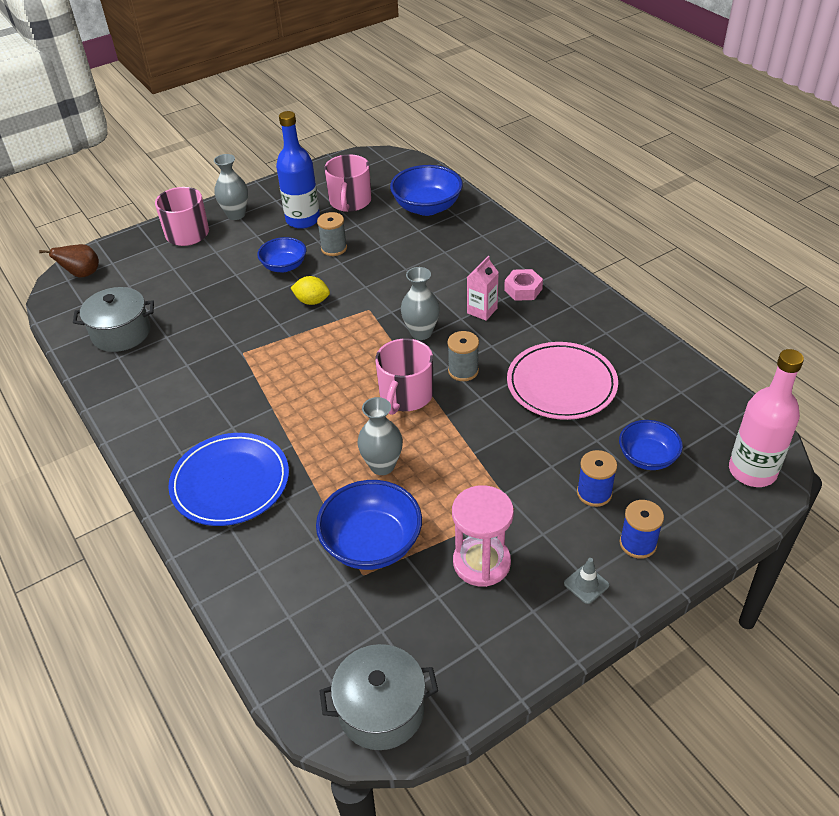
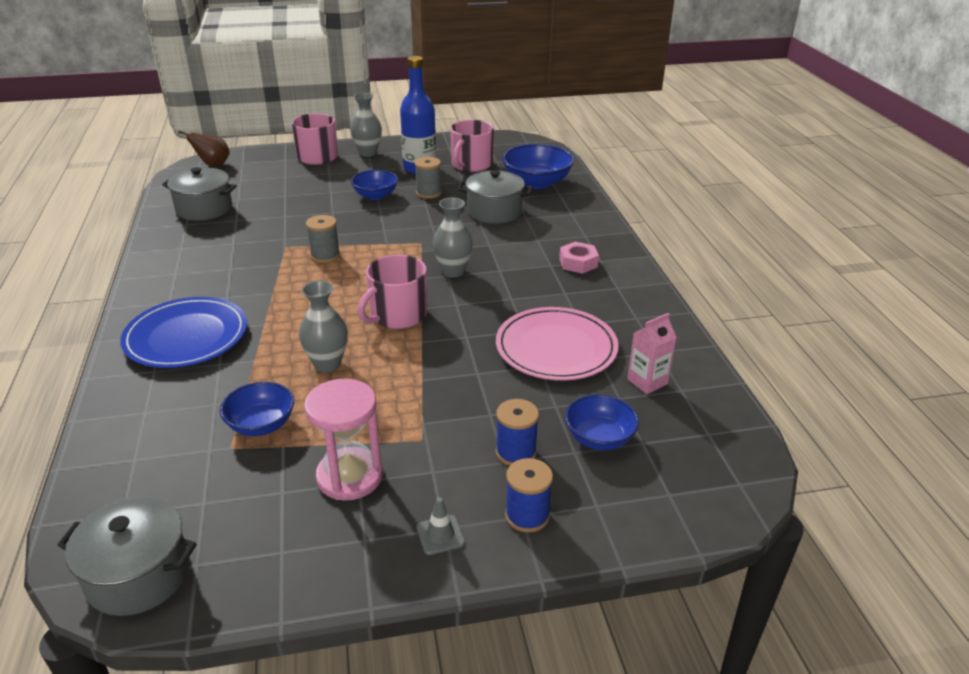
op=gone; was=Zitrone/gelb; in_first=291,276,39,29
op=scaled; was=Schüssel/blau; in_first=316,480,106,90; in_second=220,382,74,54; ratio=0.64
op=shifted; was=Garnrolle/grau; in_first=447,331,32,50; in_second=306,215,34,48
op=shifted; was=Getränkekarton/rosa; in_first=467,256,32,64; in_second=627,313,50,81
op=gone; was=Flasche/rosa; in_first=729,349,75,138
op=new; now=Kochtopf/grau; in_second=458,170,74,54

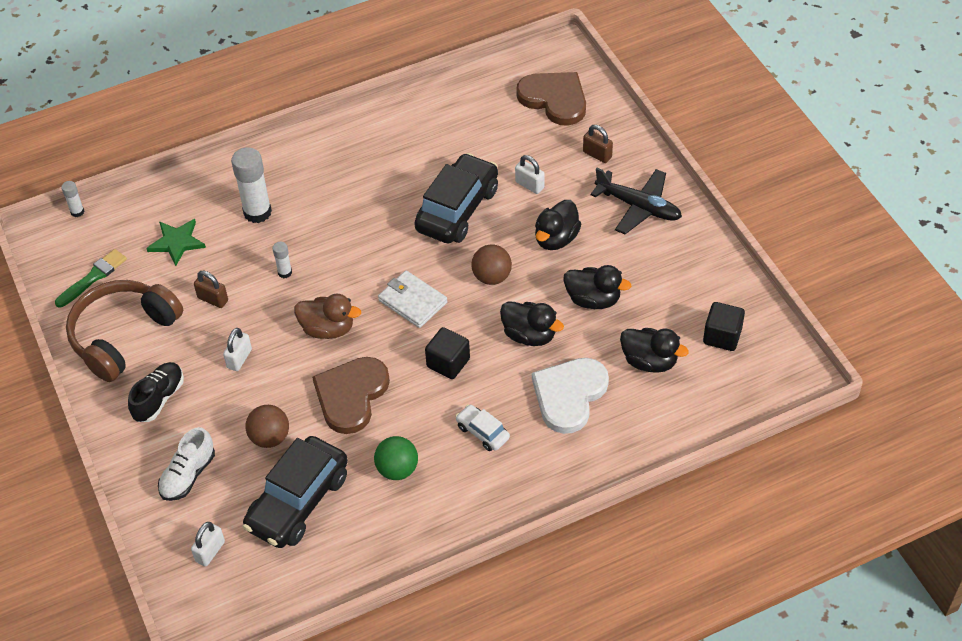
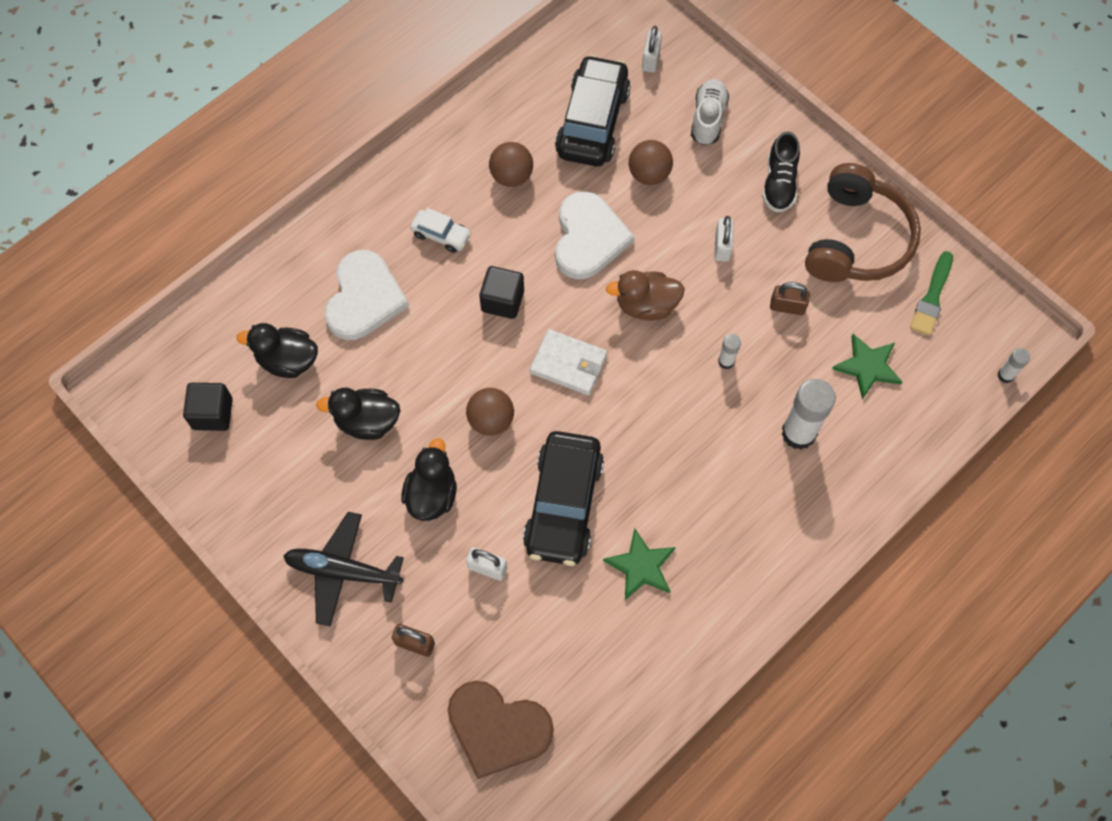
op=repainted; was=Herz/braun; now=Herz/weiß; in_first=312,357,78,77; in_second=555,191,79,89
op=repainted; was=Ball/grün; now=Ball/braun; in_first=374,436,44,44; in_second=489,142,44,45
op=gone; was=Ente/schwarz; in_first=500,301,64,45
op=new; now=Stern/grün; in_second=603,528,73,72

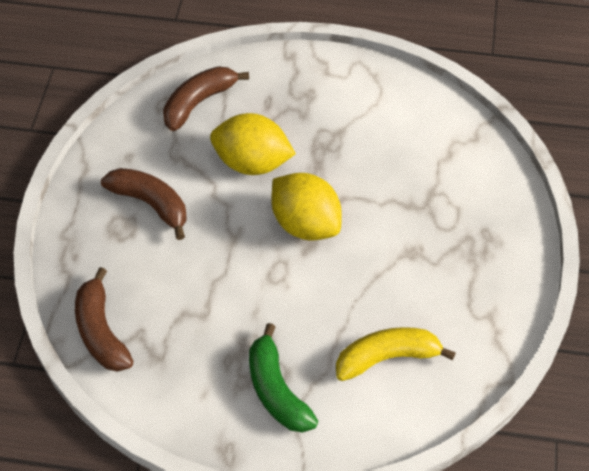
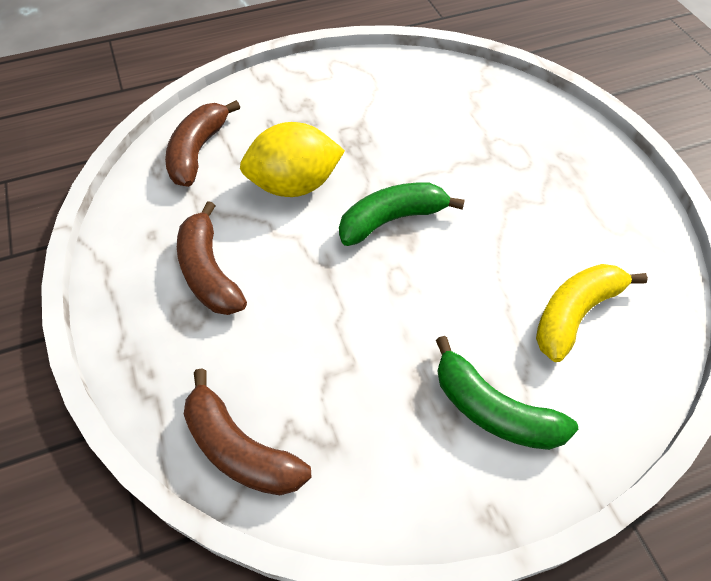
op=rotated; was=Banane/braun; in_first=101,168,86,72; in_second=177,201,70,114; clockwise=-120
op=swapped; was=Zitrone/gelb; now=Banane/grün; in_first=271,173,71,67; in_second=339,183,126,63

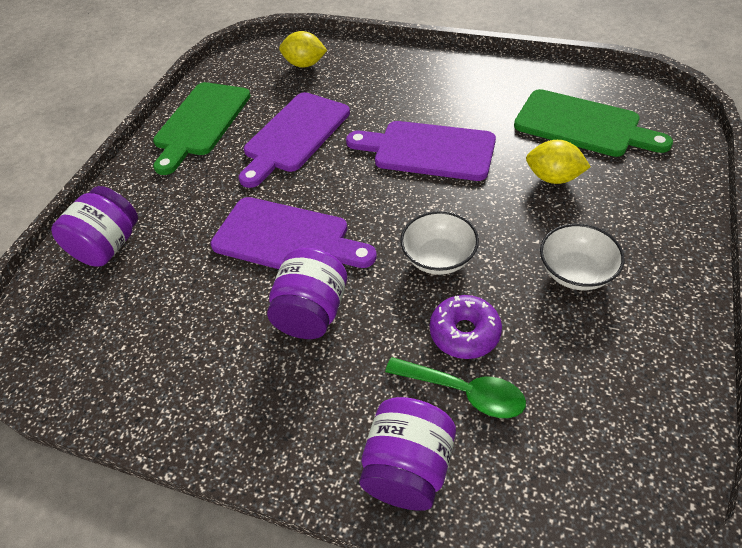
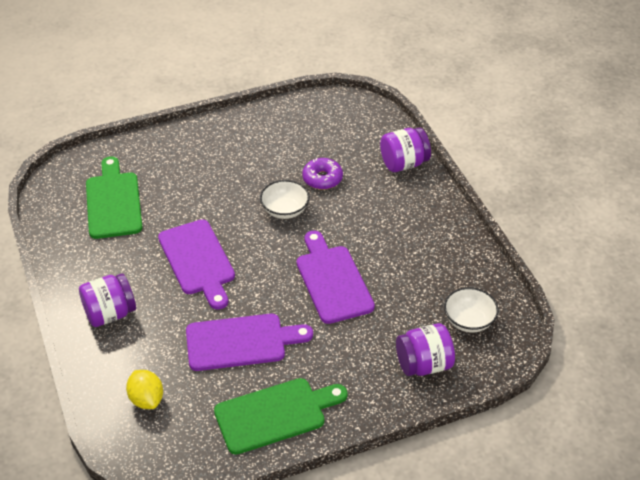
op=shifted; was=Einmachglas/lila; in_first=267,248,80,91; in_second=79,273,57,54
op=gone; was=Löffel/grün; in_first=385,357,141,61
op=gone; was=Zitrone/gelb; in_first=526,140,65,44
op=shifted; was=Schüssel/weiß; in_first=540,224,85,66; in_second=444,287,55,46

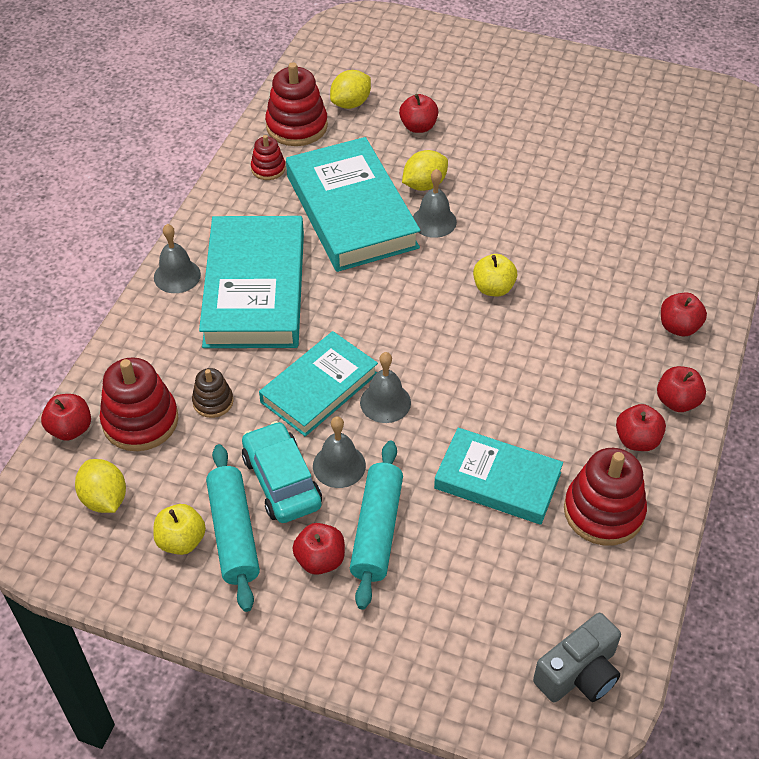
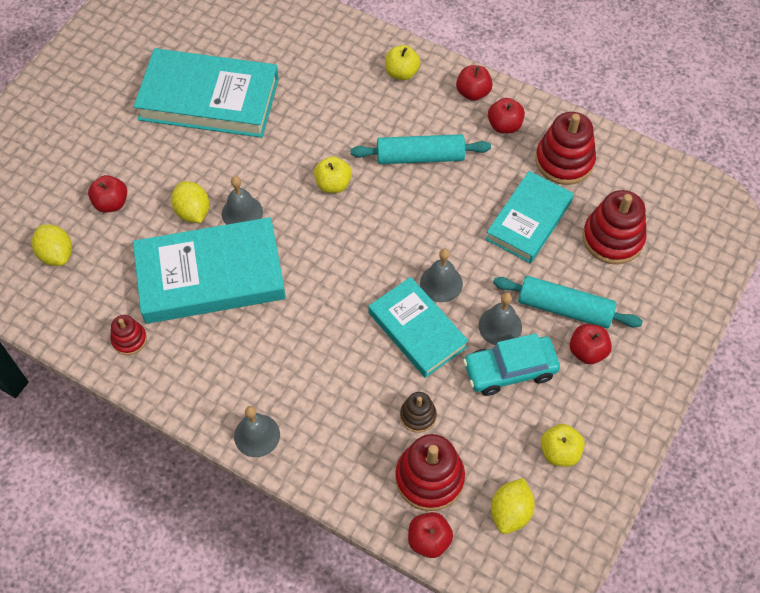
op=rotated; was=Zitrone/gelb; in_first=75,459,51,54; in_second=491,478,44,56; clockwise=-45
op=shifted; was=Buch/türkis; in_first=199,216,105,132; in_second=134,48,145,90
op=shifted; was=Nudelholz/türkis; in_first=206,444,54,168; in_second=351,134,140,30
op=shifted; was=Stapelspielzeug/rot; in_first=265,62,63,84; in_second=583,190,64,74
op=gone; was=Kamera/grau; in_first=533,613,88,90
op=repainted; was=Apfel/rot; now=Apfel/gelb; in_first=661,292,46,44; in_second=385,45,35,35

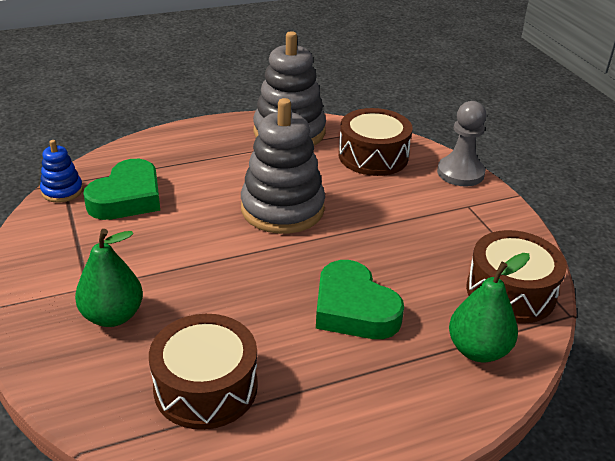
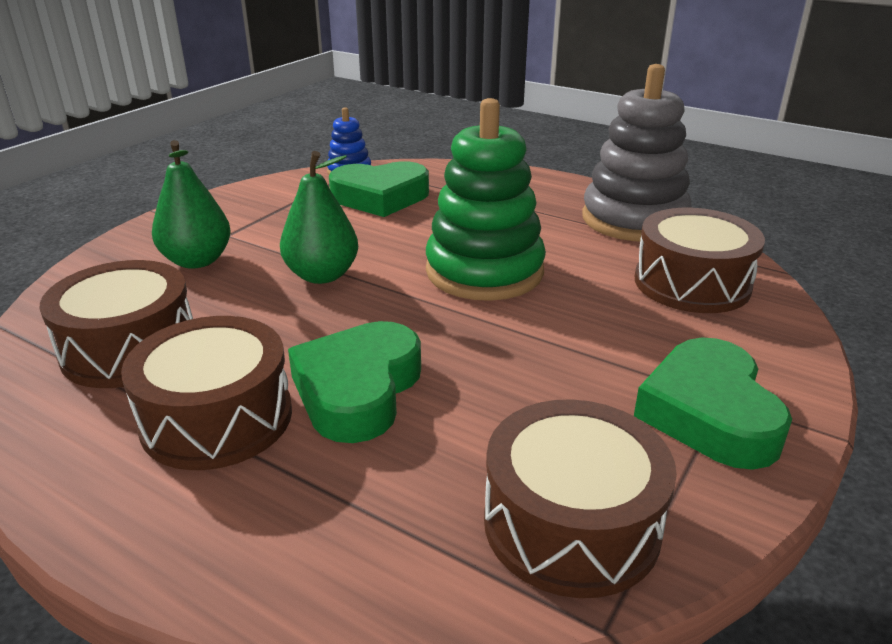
op=repainted; was=Stapelspielzeug/grau; now=Stapelspielzeug/grün; in_first=241,98,84,136; in_second=426,98,120,203
op=gone; was=Bauer/grau; in_first=437,101,49,86
op=shifted; was=Birne/grün; in_first=449,253,81,109; in_second=280,151,78,133
op=new; now=Trommel/braun; in_second=121,316,171,154
op=new; now=Herz/grün; in_second=634,337,158,133

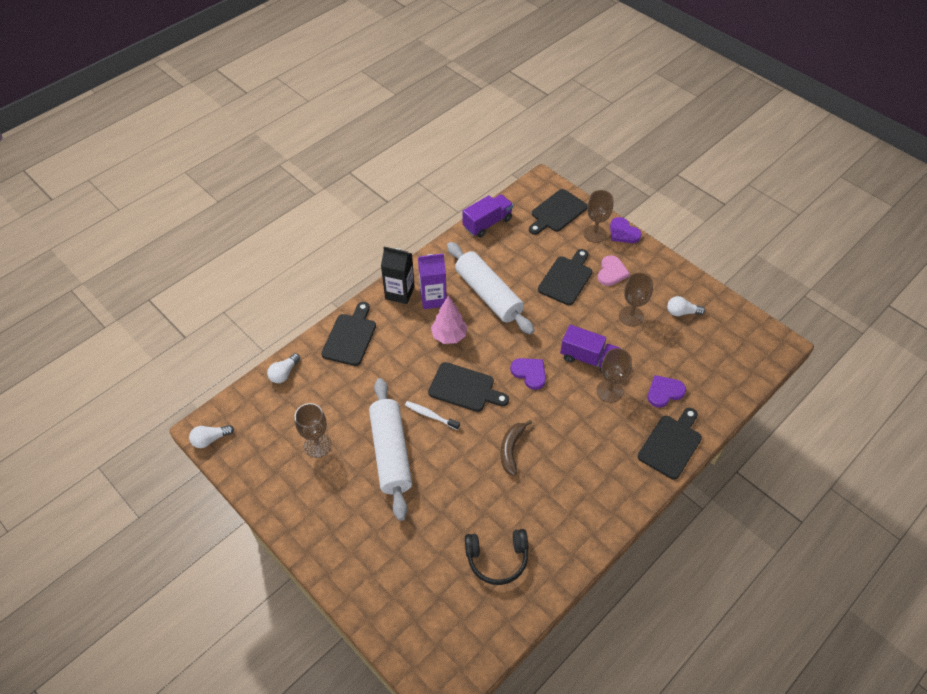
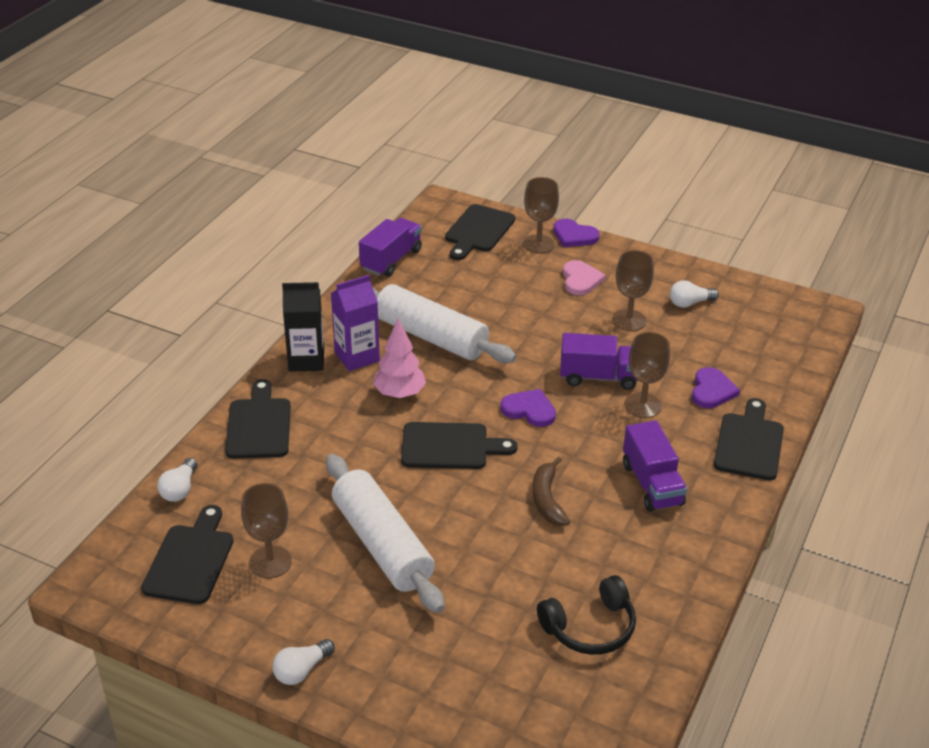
op=shifted; was=Glühbirne/weiß; in_first=189,425,45,23; in_second=273,639,62,46
op=gone; was=Zahnbürste/weiß; in_first=405,401,55,29
op=shifted; was=Schneidebrett/schwarz; in_first=538,249,54,56; in_second=141,505,92,99
op=rotated; was=Herz/lila; in_first=648,375,38,33; in_second=692,367,48,41; clockwise=150
op=new; now=Lastwagen/lila; in_second=623,420,64,92

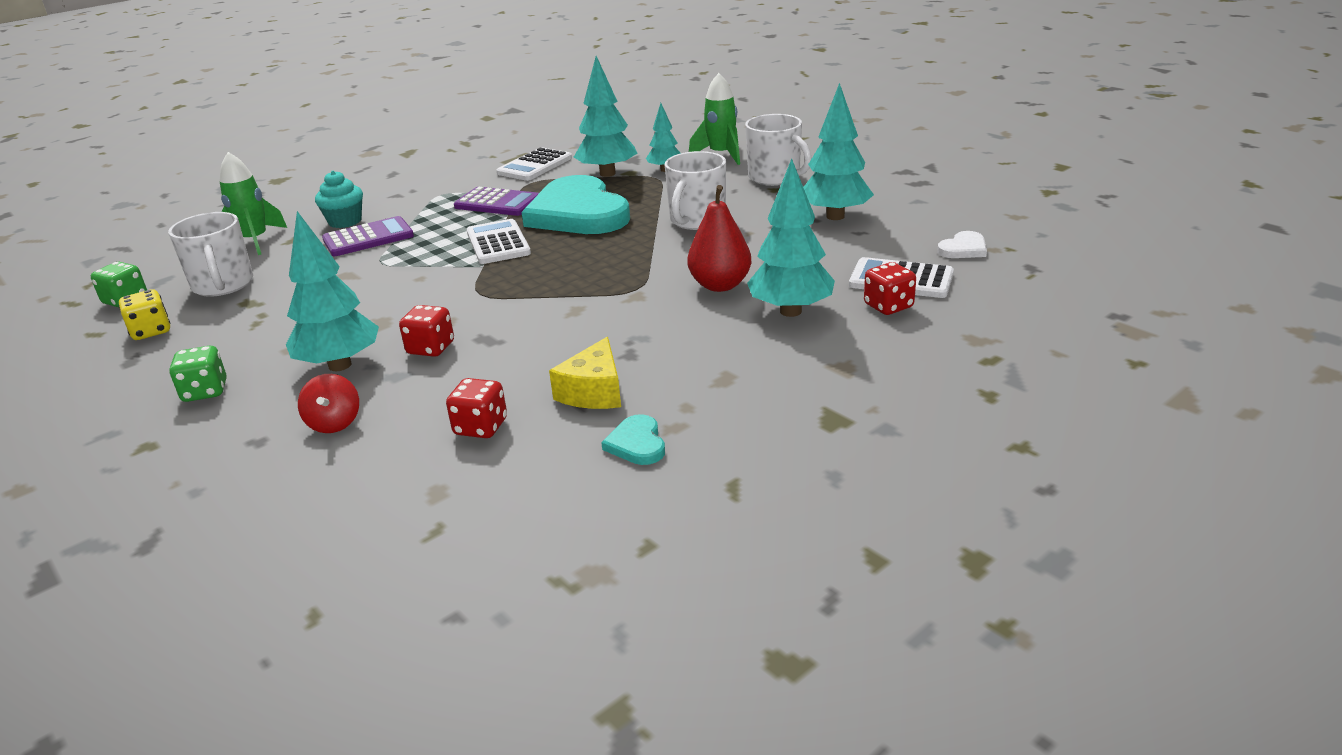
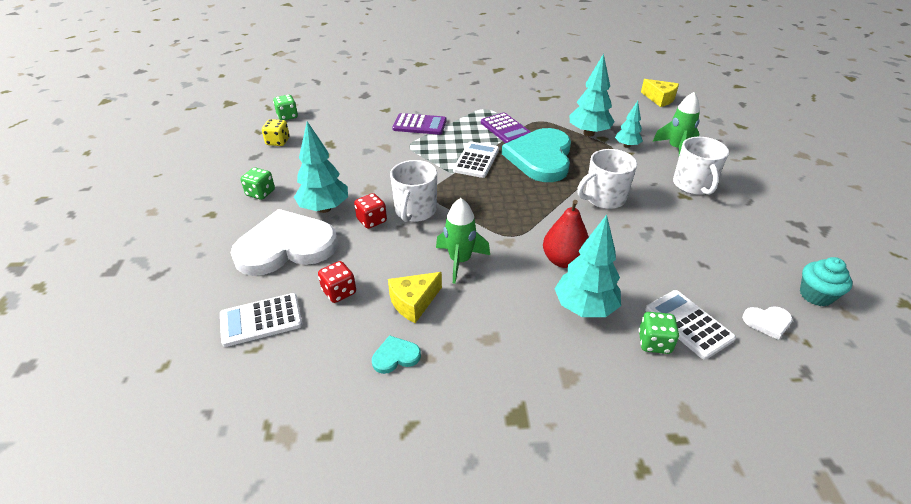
op=shifted; was=Tasse/weiß; in_first=168,212,85,85; in_second=390,160,47,62
op=shifted; was=Rakete/grün; in_first=219,152,68,103; in_second=436,198,54,86
op=swapped; was=Kreisel/rot; now=Herz/weiß; in_first=298,374,61,59; in_second=231,209,107,67
op=shifted; was=Muffin/türkis; in_first=315,171,48,57; in_second=800,257,53,49
op=shifted; was=Taschenrechner/weiß; in_first=496,147,76,34; in_second=220,293,83,54
op=rotated; was=Herz/türkis; in_first=601,414,64,51; in_second=372,335,49,39; clockwise=45
op=gone; was=Baum/türkis; in_first=803,83,71,137
op=repainted; was=Spielwürfel/rot; now=Spielwürfel/grün; in_first=864,262,52,53; in_second=639,312,40,42
op=new; now=Käse/gelb; in_second=641,79,38,28

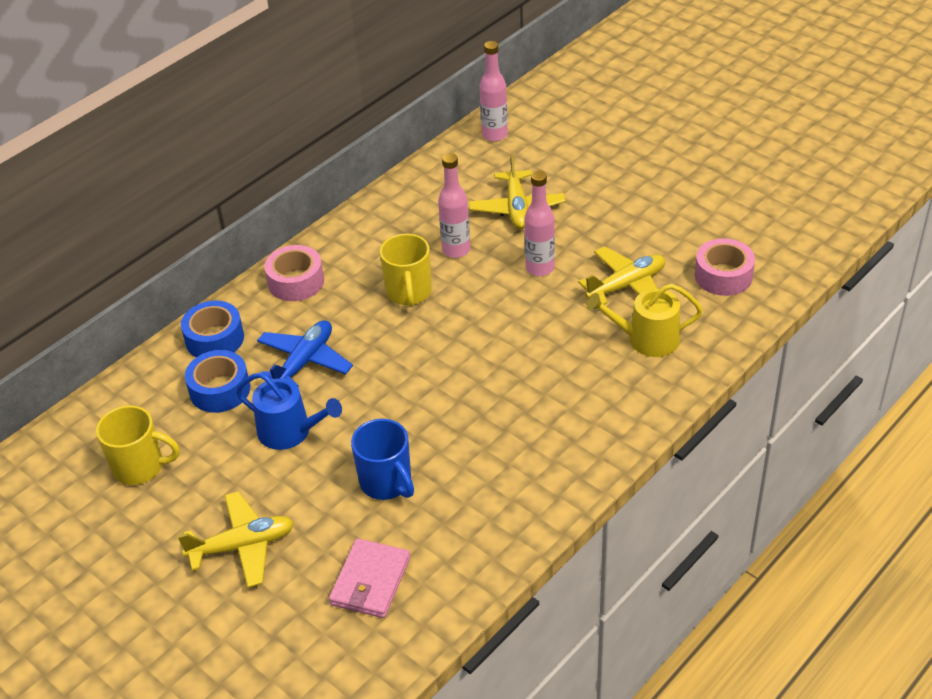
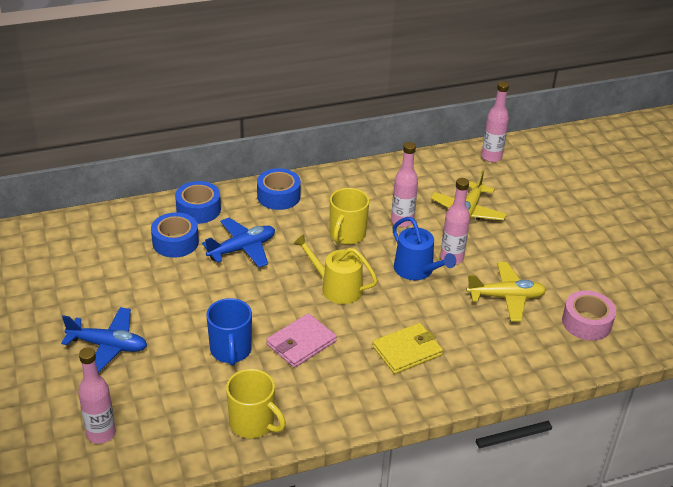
op=shifted; was=Tasse/gelb; in_first=96,405,84,80; in_second=226,369,60,69
op=repainted; was=Flugzeug/gelb; now=Flugzeug/blau; in_first=178,491,116,97; in_second=61,307,86,66
op=shifted; was=Gießkanne/blau; in_first=236,373,106,77; in_second=393,217,63,63
op=repainted; was=Klebeband/rosa; now=Klebeband/blau; in_first=264,245,60,56; in_second=257,168,44,42
op=shifted; was=Geldbörse/rosa; in_first=329,538,81,80; in_second=266,313,71,55
op=shifted; was=Gießkanne/gelb; in_first=587,284,116,73; in_second=293,234,84,70
op=new; now=Flasche/rosa; in_second=78,347,38,97
op=new; now=Geldbörse/gelb; in_second=372,323,71,51

